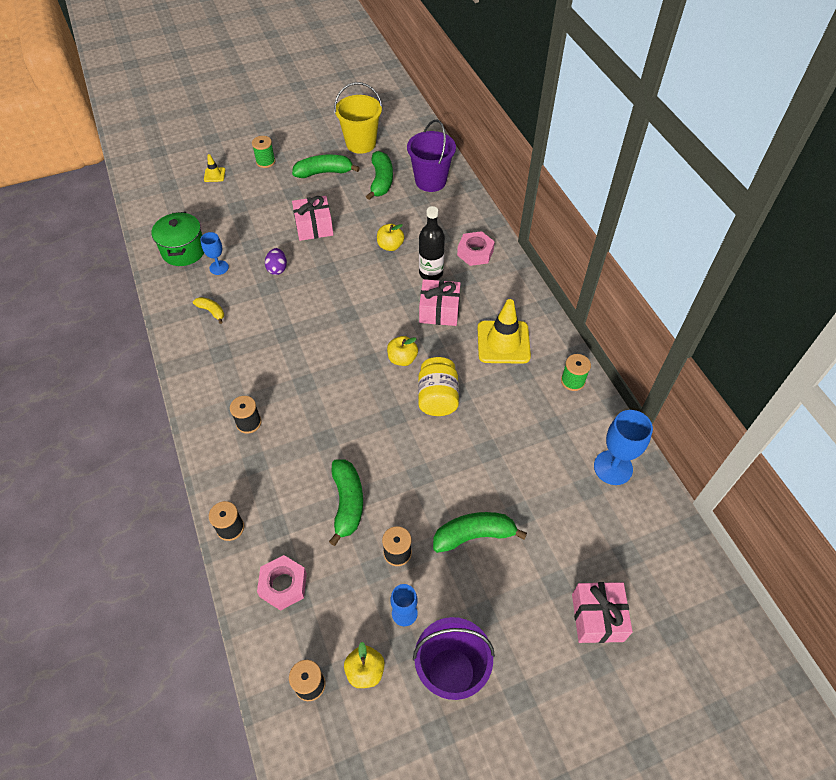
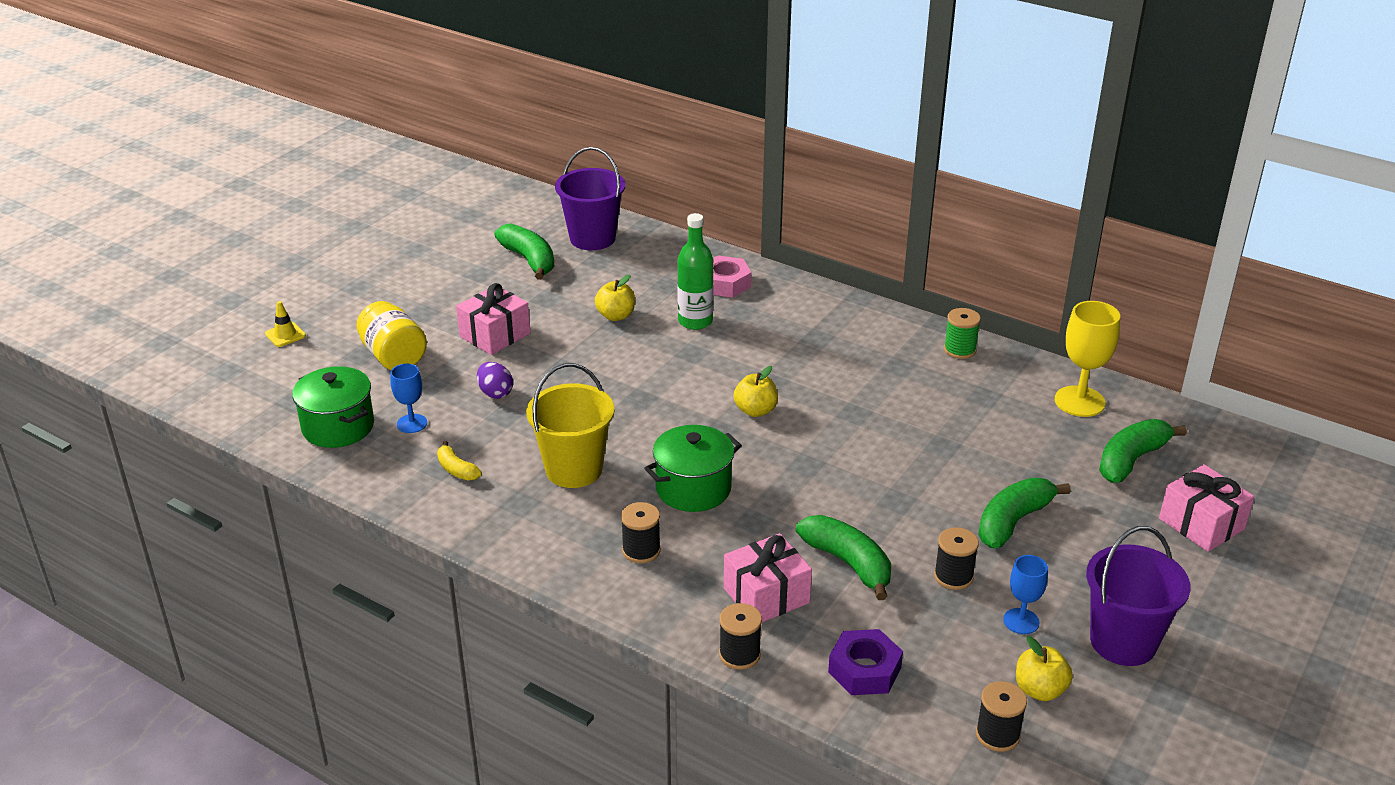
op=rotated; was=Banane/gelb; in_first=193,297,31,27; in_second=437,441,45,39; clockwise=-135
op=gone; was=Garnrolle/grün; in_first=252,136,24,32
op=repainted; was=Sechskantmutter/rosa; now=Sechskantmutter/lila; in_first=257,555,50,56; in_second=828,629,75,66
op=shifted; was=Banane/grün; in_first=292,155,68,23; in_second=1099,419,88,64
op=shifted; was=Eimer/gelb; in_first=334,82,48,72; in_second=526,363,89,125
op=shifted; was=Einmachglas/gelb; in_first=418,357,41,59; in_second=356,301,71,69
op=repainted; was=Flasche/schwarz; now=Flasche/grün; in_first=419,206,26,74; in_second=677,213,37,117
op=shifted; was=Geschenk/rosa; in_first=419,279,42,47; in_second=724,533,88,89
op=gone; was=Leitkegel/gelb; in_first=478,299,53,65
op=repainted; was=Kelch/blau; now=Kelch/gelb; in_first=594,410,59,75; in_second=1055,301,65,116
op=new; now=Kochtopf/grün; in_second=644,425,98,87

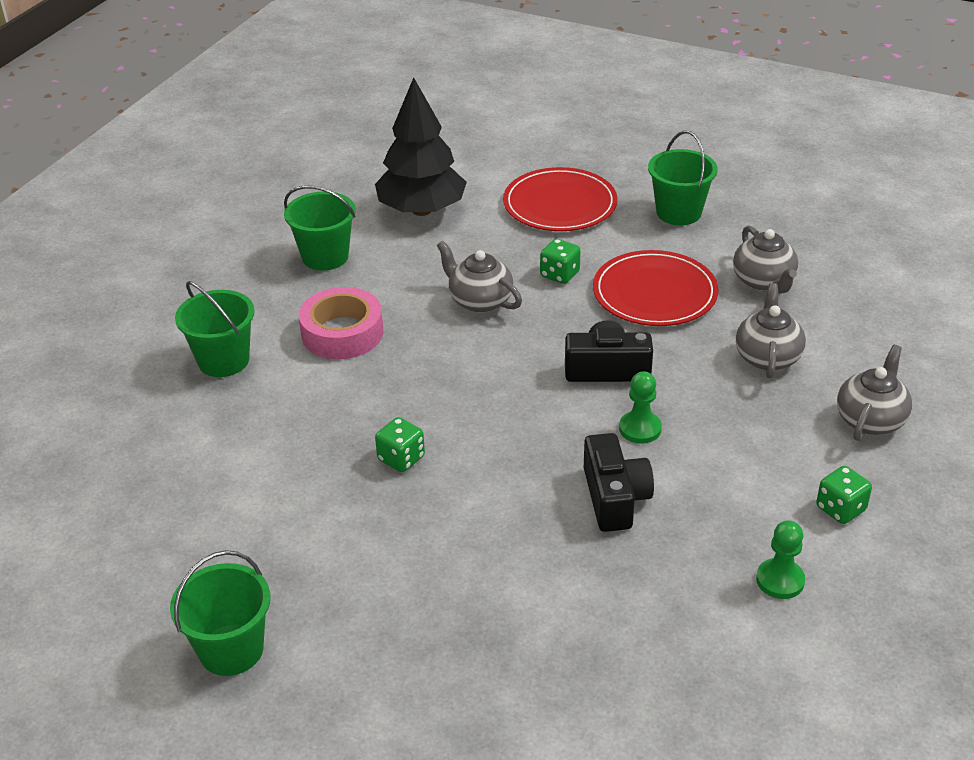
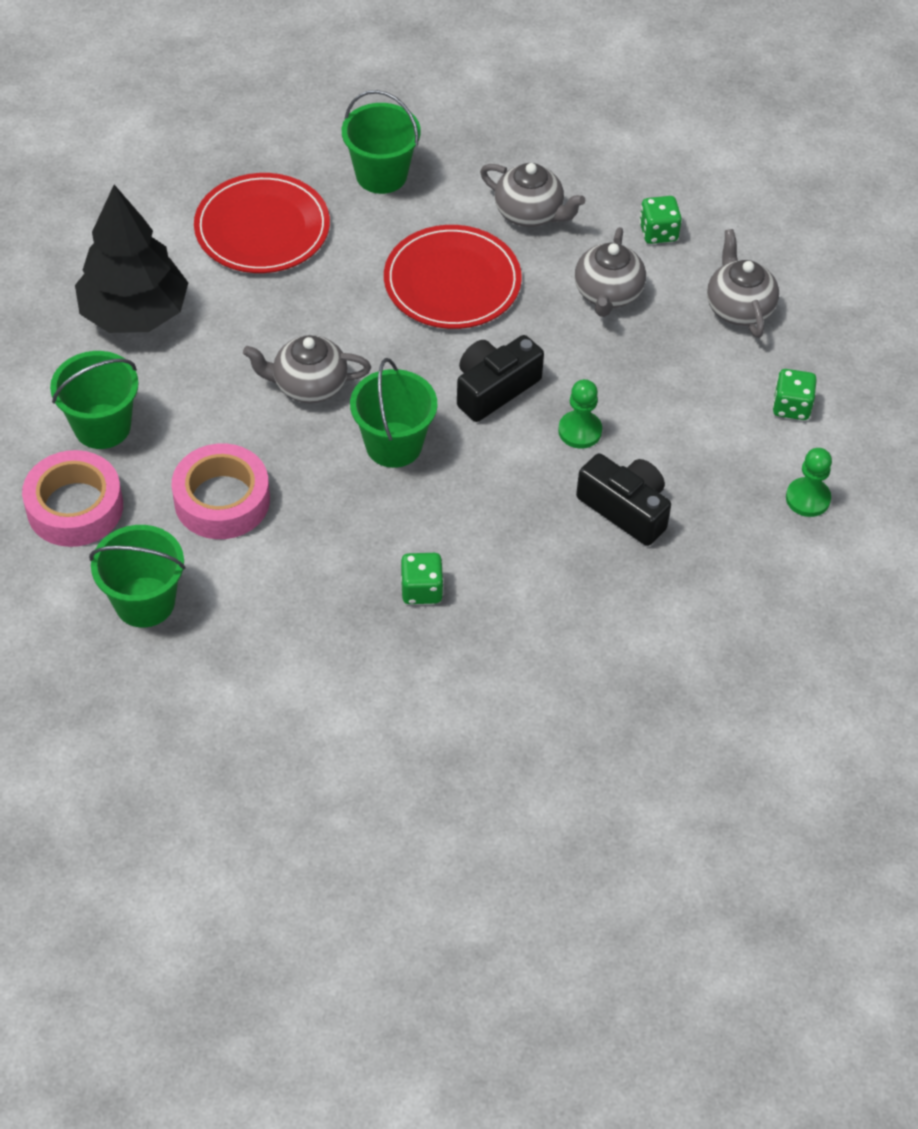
op=shifted; was=Eimer/grün; in_first=170,550,101,126; in_second=350,358,87,110
op=shifted; was=Spielwürfel/grün; in_first=540,239,41,45; in_second=639,196,43,48
op=rotated; was=Teekanne/grau; in_first=736,283,70,95; in_second=575,227,71,90; clockwise=-135
op=new; now=Klebeband/rosa; in_second=22,450,101,97

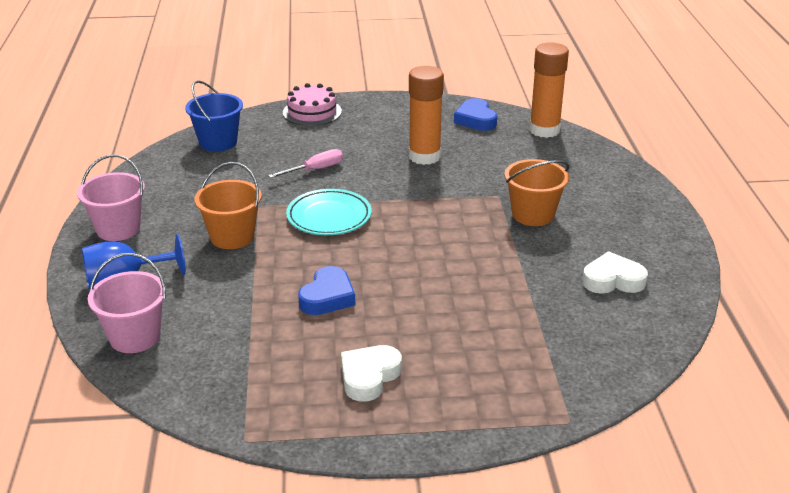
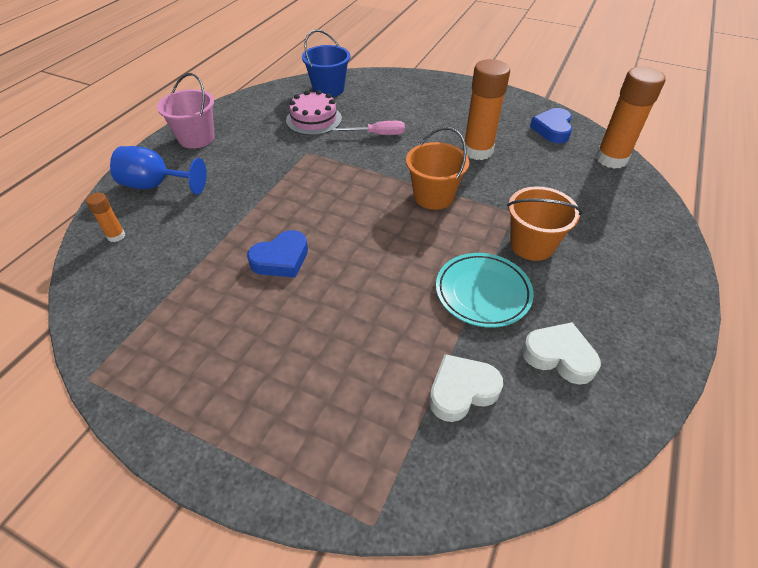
op=swapped; was=Eimer/rosa; now=Klebestift/orange; in_first=88,253,78,100; in_second=86,193,39,49
op=shifted; was=Eimer/orange; in_first=194,162,68,87; in_second=406,127,63,83
op=shifted; was=Kuchen/rosa; in_first=283,83,59,43; in_second=286,90,56,45
op=shifted; was=Teller/türkis; in_first=286,189,86,46; in_second=436,253,98,75
op=shifted; was=Herz/weiß; in_first=341,345,61,57; in_second=429,354,74,68

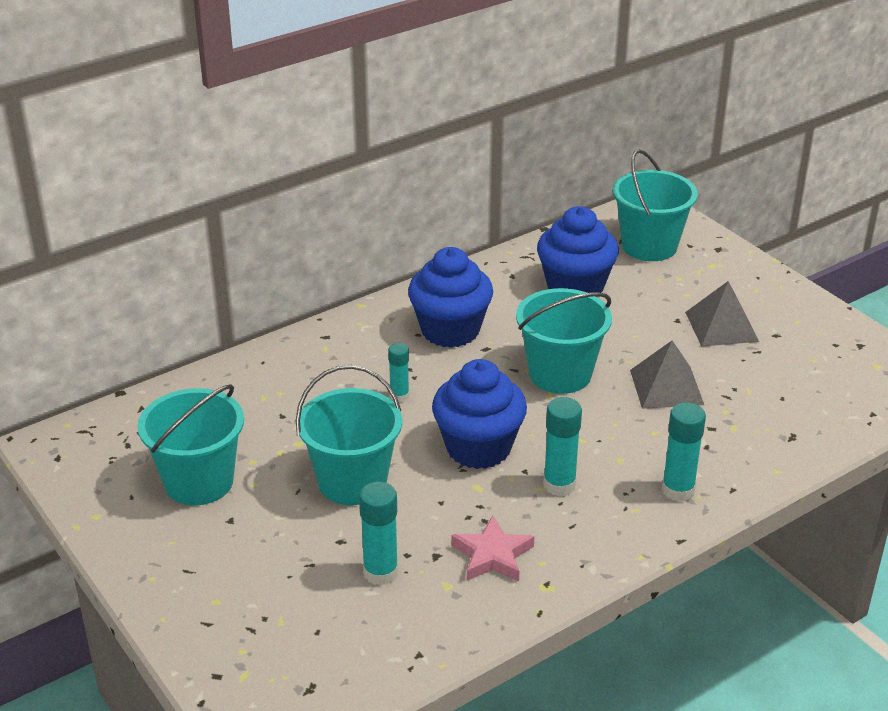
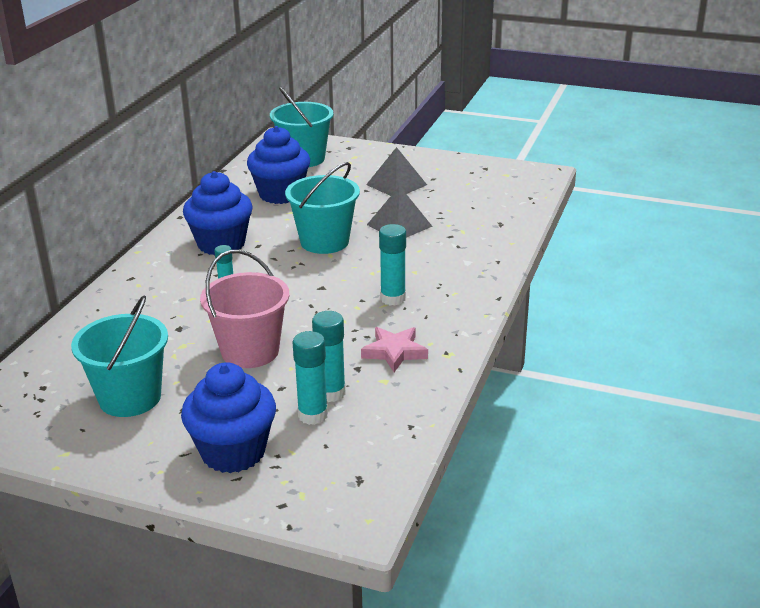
op=repainted; was=Eimer/türkis; now=Eimer/rosa; in_first=296,365,106,140; in_second=200,250,89,118
op=shifted; was=Muffin/blau; in_first=432,359,95,110; in_second=181,362,95,111
op=shifted; was=Klebestift/türkis; in_first=662,402,44,100; in_second=293,331,35,94

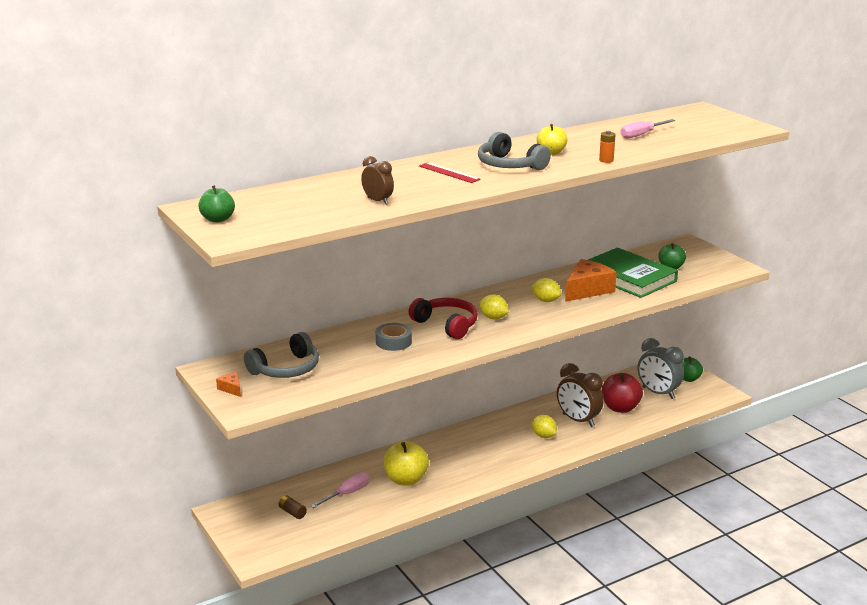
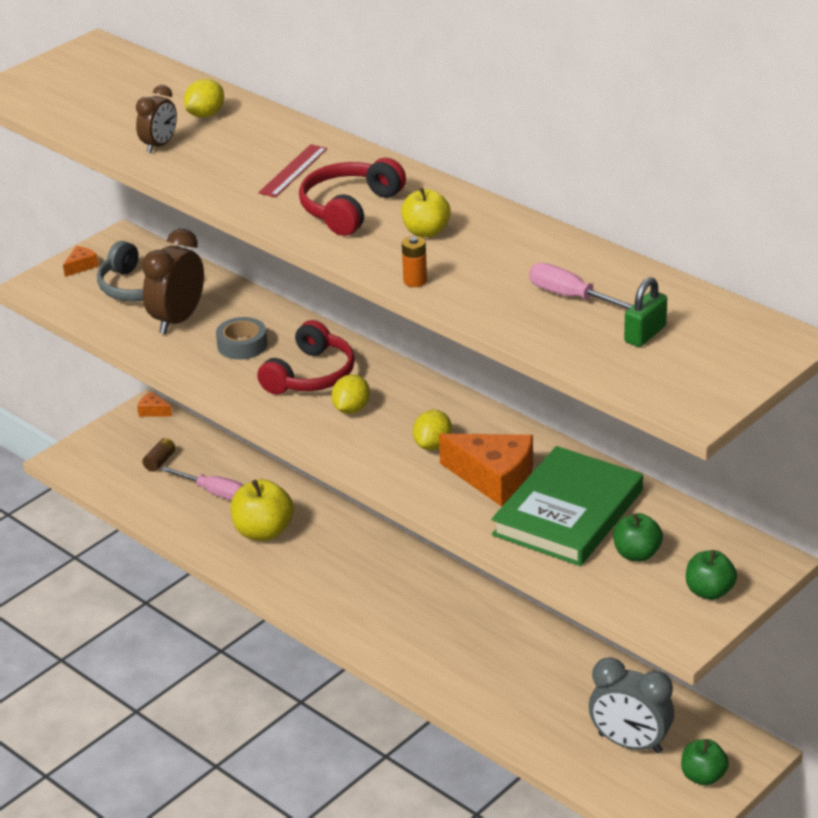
op=shifted; was=Apfel/grün; in_first=198,185,37,38; in_second=686,550,51,50
op=repainted; was=Kopfhörer/grau; now=Kopfhörer/rot; in_first=478,132,73,38; in_second=299,158,107,78
op=shifted; was=Zitrone/gelb; in_first=532,415,25,23; in_second=184,79,40,39
op=shifted; was=Wecker/braun; in_first=557,363,47,64; in_second=142,229,62,105
op=gone; was=Apfel/rot; in_first=602,373,41,40
op=rotated; was=Wecker/grau; in_first=637,338,47,61; in_second=589,657,85,97; clockwise=-90
op=new; now=Käse/orange; in_second=137,392,35,25
op=new; now=Vorhängeschloss/grün; in_second=624,277,43,70

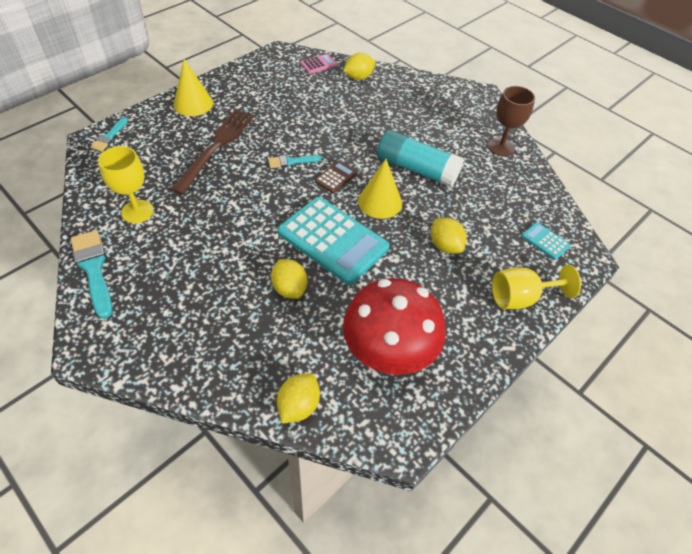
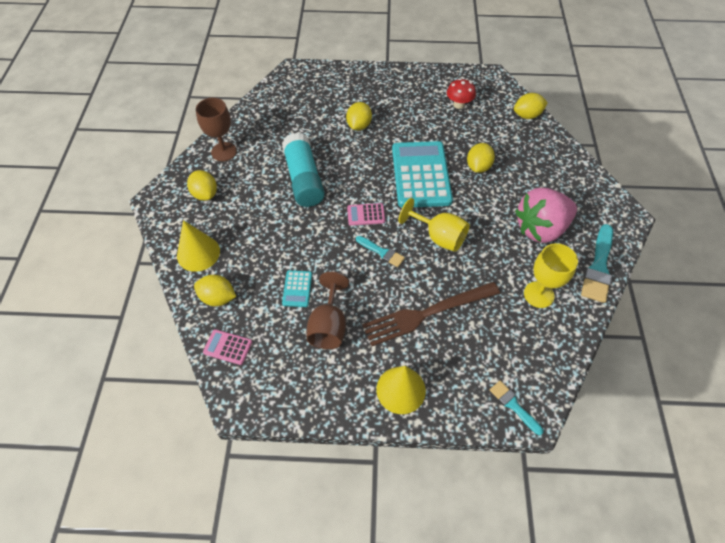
op=rotated; was=Pinsel/türkis; in_first=90,117,38,35; in_second=490,381,54,54; clockwise=-105
op=repainted; was=Taschenrechner/braun; now=Taschenrechner/rosa; in_first=315,161,42,32; in_second=347,203,38,23
op=scaled; was=Pilz/rot; in_first=343,278,102,97; in_second=447,78,29,31; ratio=0.46
op=shifted; was=Kegel/gelb; in_first=358,159,44,60; in_second=177,220,43,52
op=shifted; was=Kelch/gelb; in_first=492,265,89,44; in_second=399,198,71,54
op=shifted; was=Taschenrechner/türkis; in_first=522,222,48,38; in_second=282,270,30,37
op=new; now=Zitrone/gelb; in_second=187,170,30,31
op=new; now=Kelch/braun; in_second=307,272,42,77
op=new; now=Erdbeere/rosa; in_second=515,188,62,55

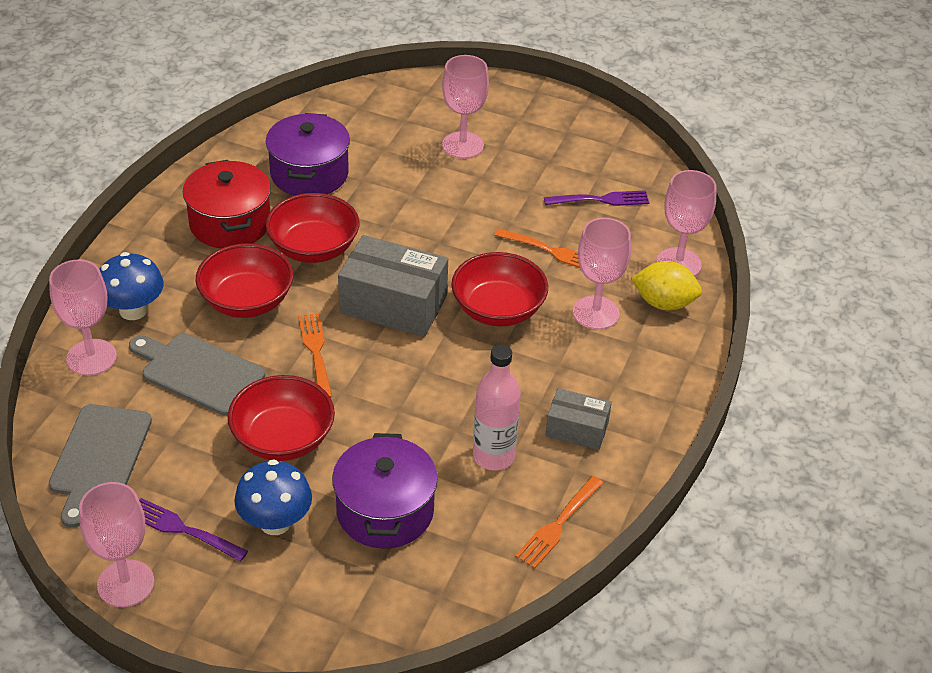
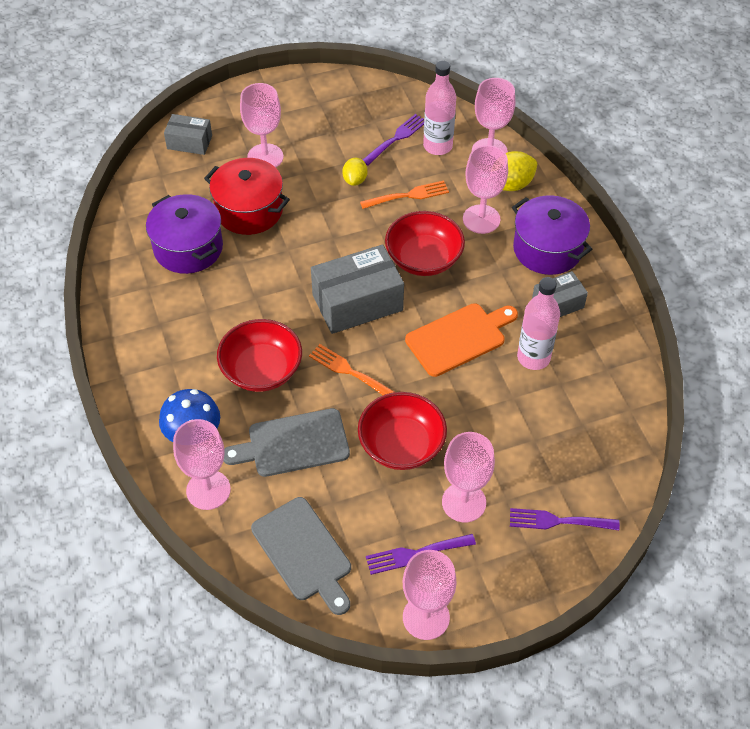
op=shifted; was=Kochtopf/rot; in_first=183,160,88,88; in_second=204,158,86,77
op=swapped; was=Pilz/blau; now=Kelch/rosa; in_first=234,459,78,76; in_second=442,432,53,90
op=gone; was=Schüssel/rot; in_first=266,193,93,70
op=shifted; was=Kochtopf/lila; in_first=332,433,106,116; in_second=512,195,80,80
op=gone; was=Gabel/orange; in_first=515,476,88,93
op=new; now=Schachtel/grau; in_second=164,114,48,41
op=new; now=Zitrone/gelb; in_second=342,158,26,28
op=new; now=Schneidebrett/orange; in_second=405,303,113,74
op=new; now=Flasche/rosa; in_second=423,61,33,94
op=new; now=Gabel/lila; in_second=510,508,110,22

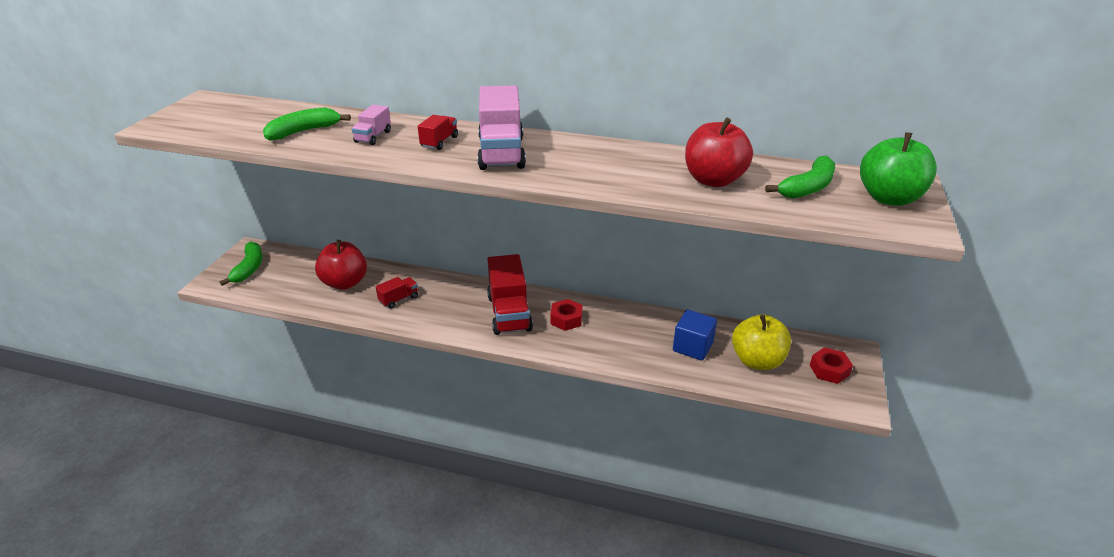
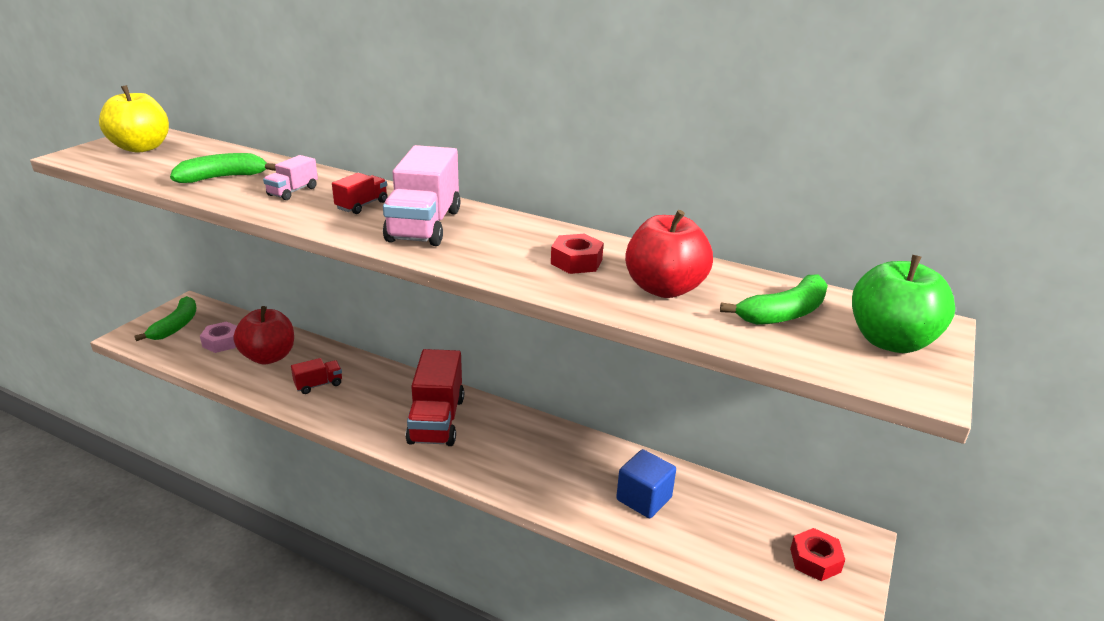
op=shifted; was=Sechskantmutter/rot; in_first=550,299,32,32; in_second=551,234,53,40
op=shifted; was=Apfel/gelb; in_first=732,314,59,56; in_second=99,85,70,67
op=new; now=Sechskantmutter/rosa; in_second=200,321,37,32

